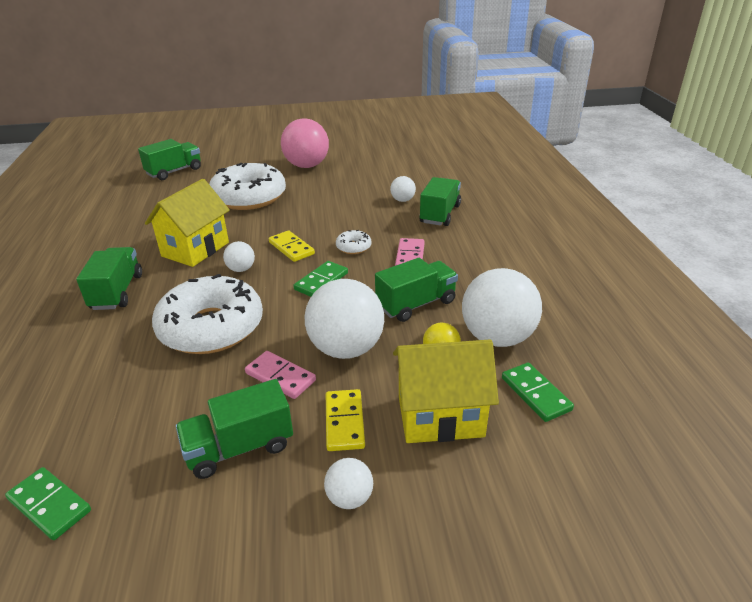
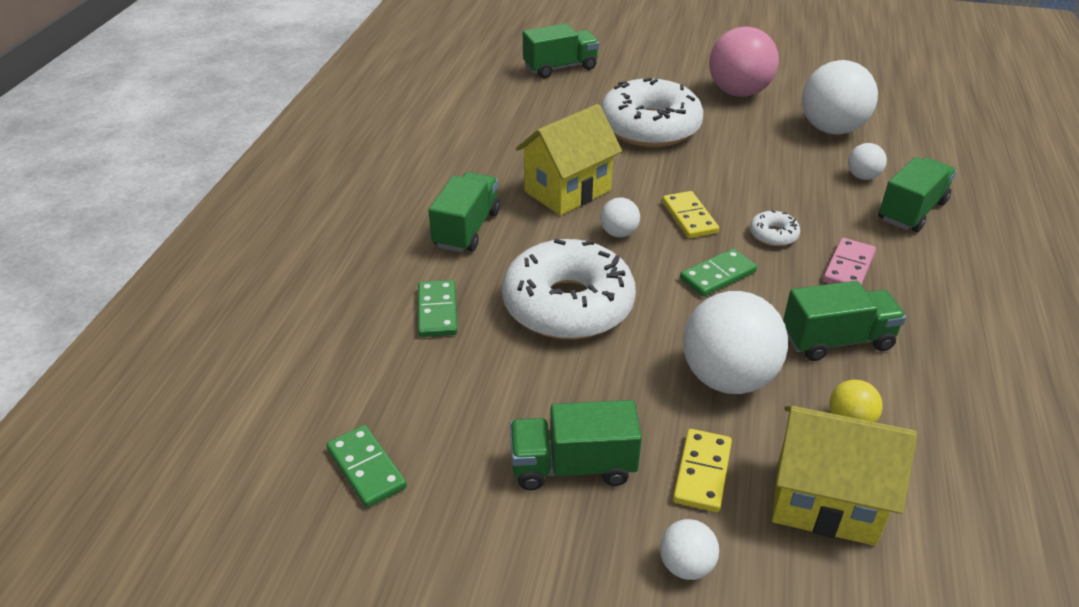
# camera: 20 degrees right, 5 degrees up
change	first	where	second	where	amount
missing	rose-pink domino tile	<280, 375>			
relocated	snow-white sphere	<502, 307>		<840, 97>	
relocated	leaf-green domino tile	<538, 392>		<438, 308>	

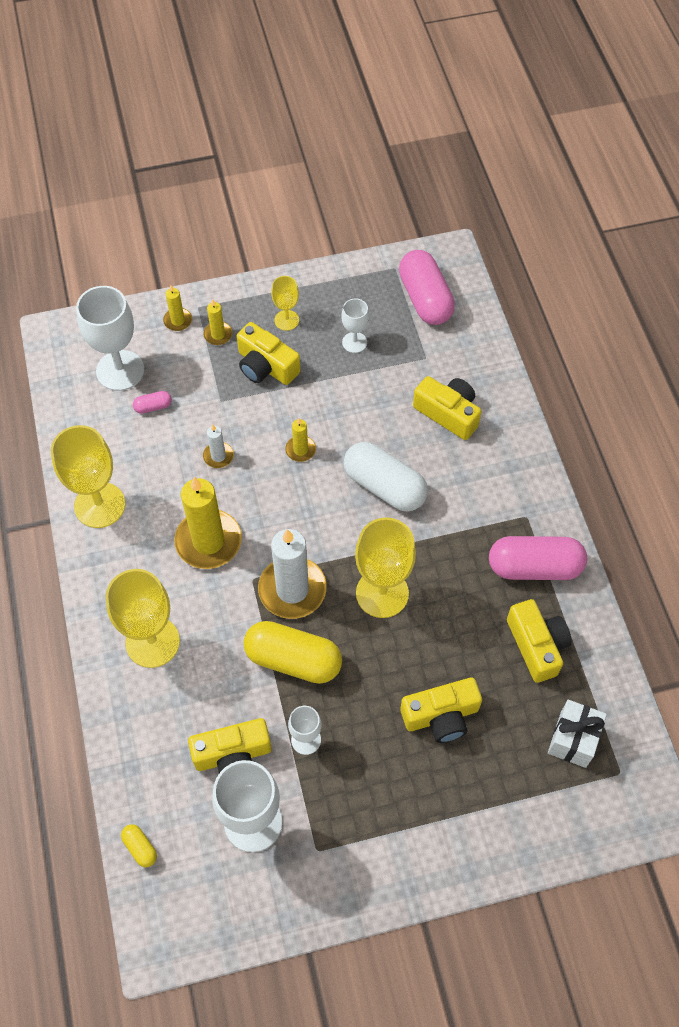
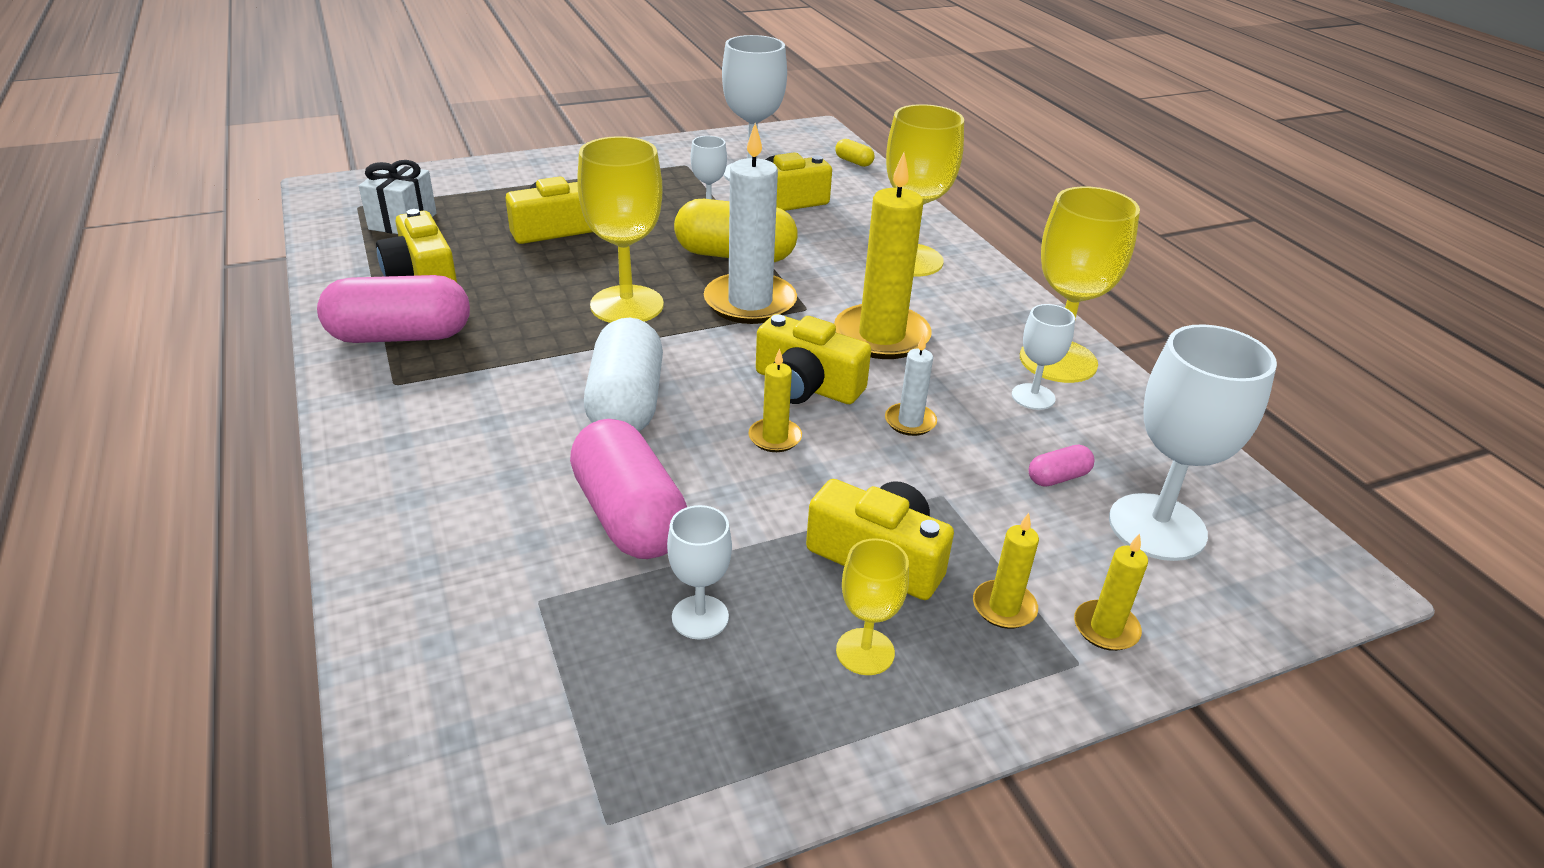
# camera: 170 degrees right, 25 degrees down
change	first	where	second	where	amount
appeared			snow-white goblet	<1043, 357>	
relocated	rose-pink pill	<427, 287>		<628, 489>	
relocated	golden photo camera	<447, 408>		<813, 359>	
spun	snow-white pill	<386, 476>		<623, 374>	60 degrees clockwise

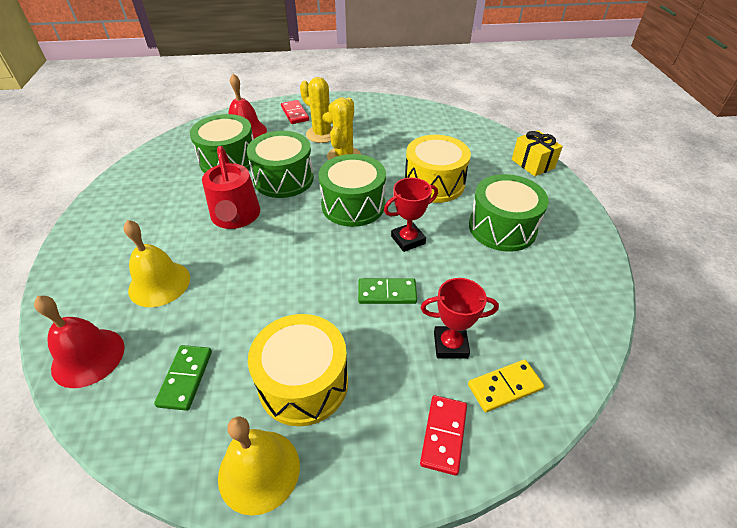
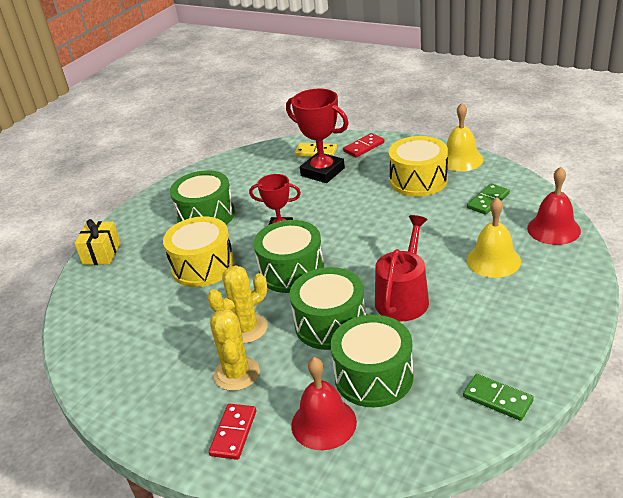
# camera: 140 degrees left, 10 degrees down
change	first	where	second	where	amount
relocated	leaf-green domino tile	<387, 291>		<498, 397>	
size	red award cup	<459, 318>		<317, 135>	x1.58

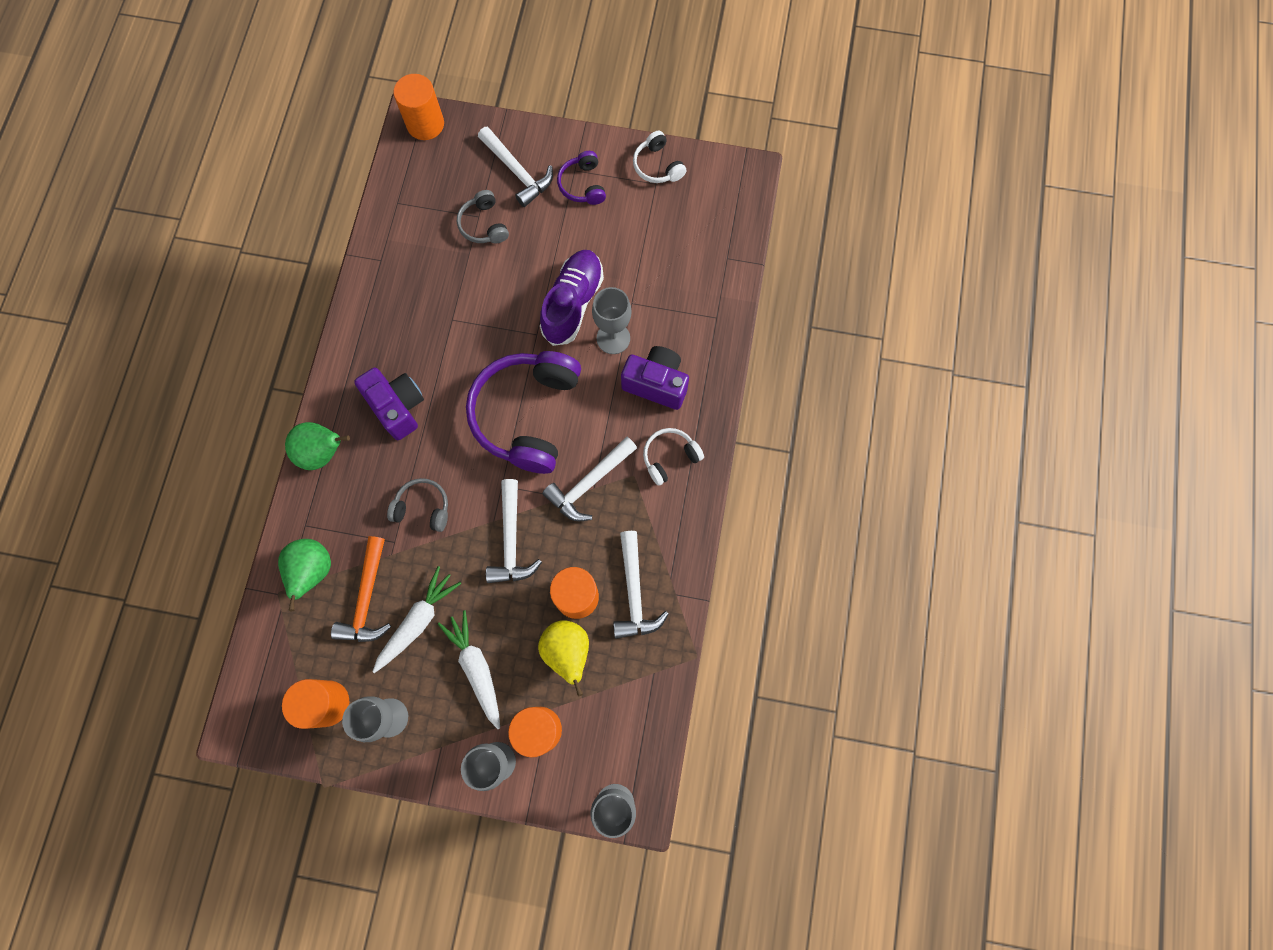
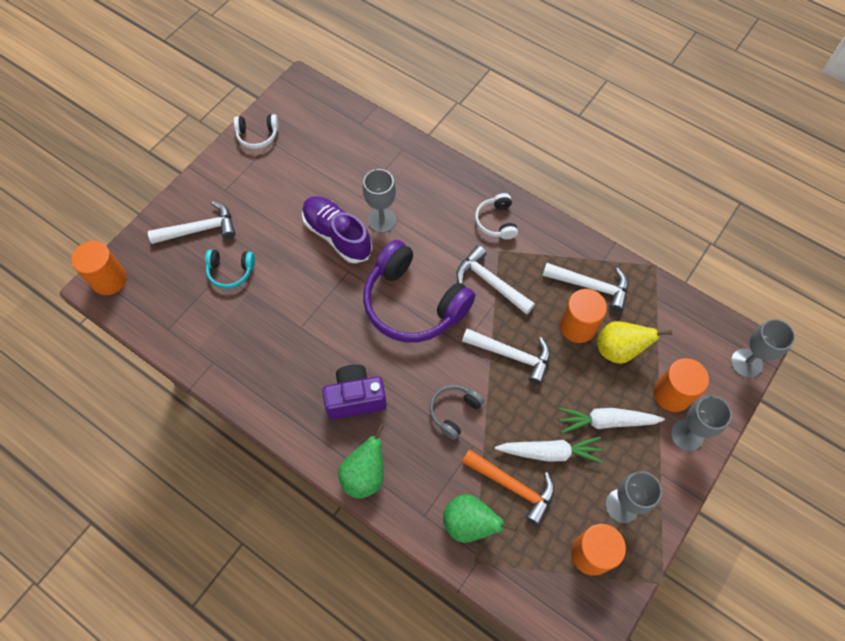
# camera: 65 degrees left, 10 degrees down
change	first	where	second	where	amount
missing	violet headset	<581, 178>			
missing	violet photo camera	<655, 378>			
colour	gray headset	<483, 216>	aqua headset	<230, 269>	
spun	snow-white root vegetable	<416, 619>		<549, 450>	120 degrees clockwise
spun	snow-white claw hammer	<589, 479>		<496, 280>	150 degrees clockwise

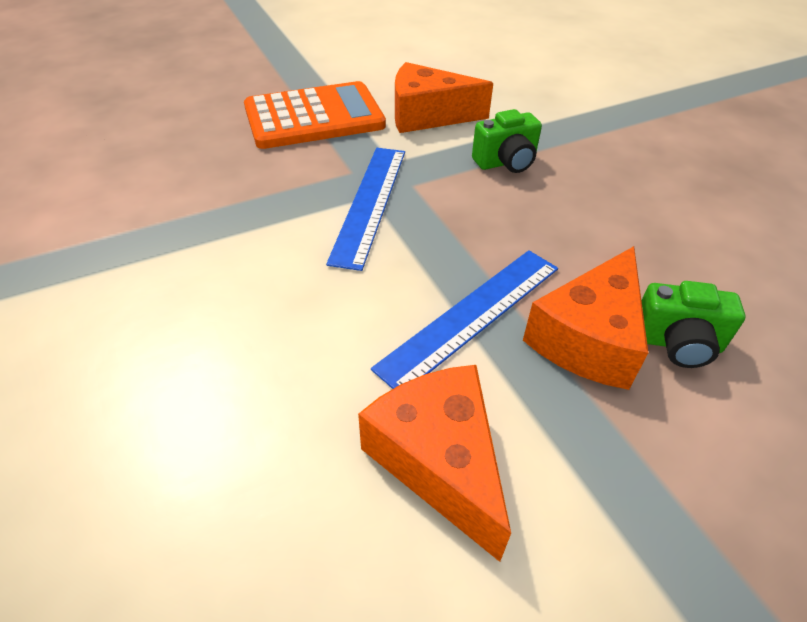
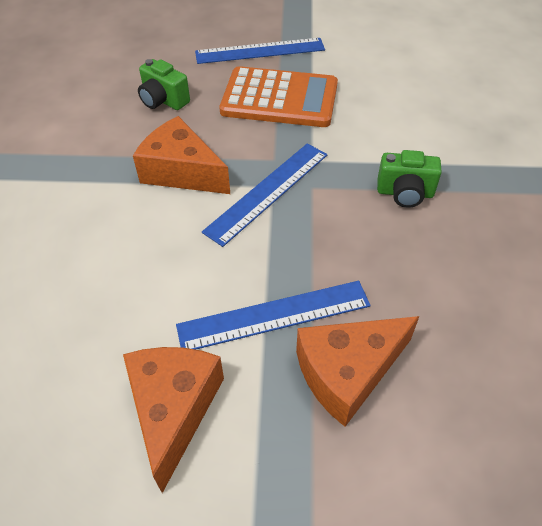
# camera: 30 degrees right, 5 degrees up
change	first	where	second	where	amount
appeared			cobalt ruler	<260, 51>	
relocated	orange piece of cheese	<444, 97>		<181, 155>	
relocated	leaf-green photo camera	<693, 324>		<164, 84>	

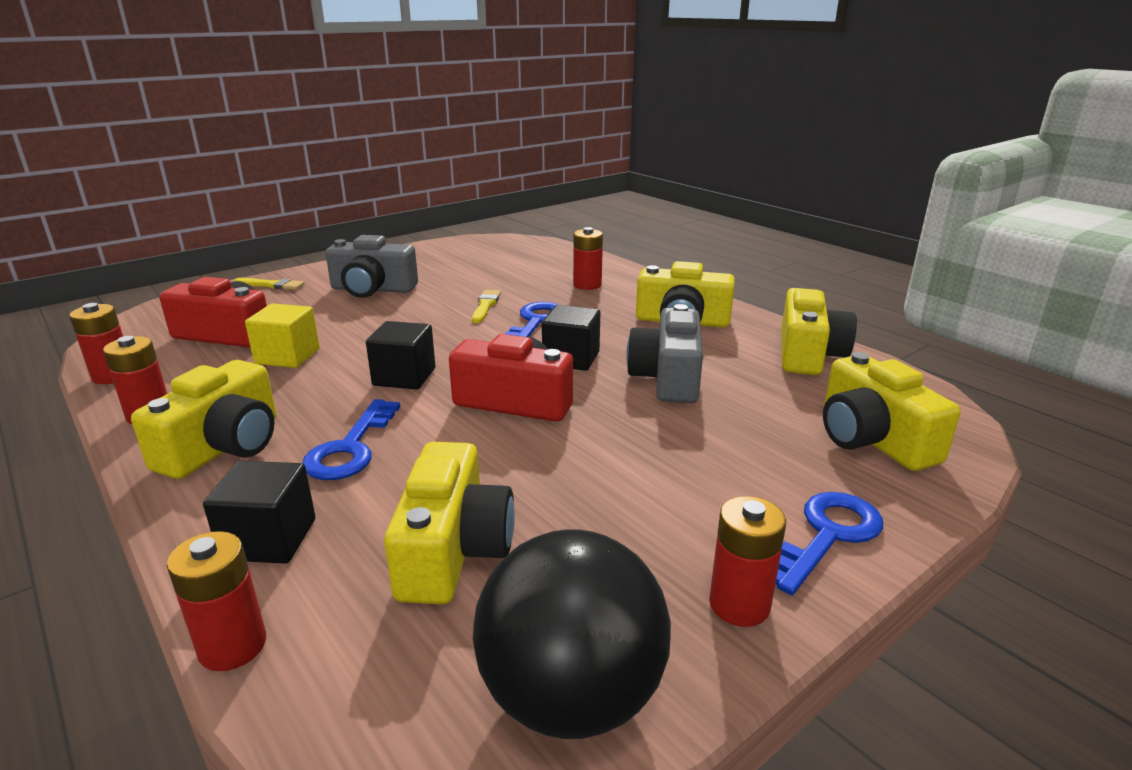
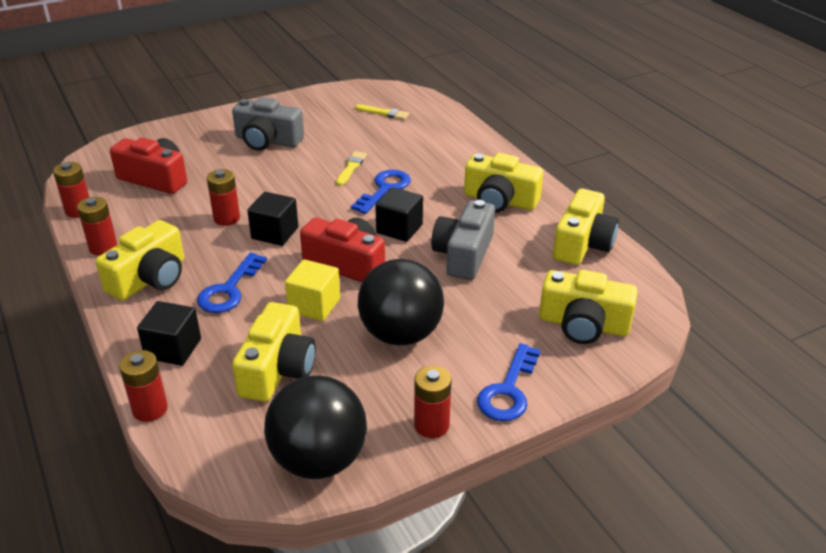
# camera: 10 degrees right, 10 degrees up
change	first	where	second	where	amount
appeared			ebony sphere	<401, 302>	
relocated	golden paintbrush	<269, 284>		<382, 112>	
relocated	golden cube	<282, 335>		<312, 290>	
relocated	red battery	<588, 258>		<223, 197>	
spun	cobalt latchkey	<829, 543>		<509, 382>	150 degrees clockwise
spun	golden photo camera	<891, 411>		<588, 307>	60 degrees counterclockwise

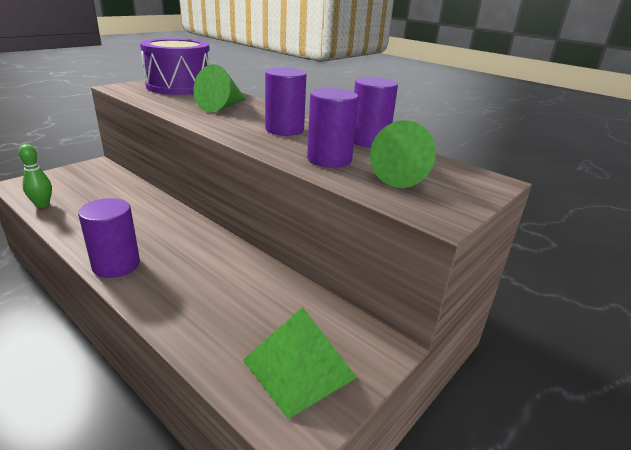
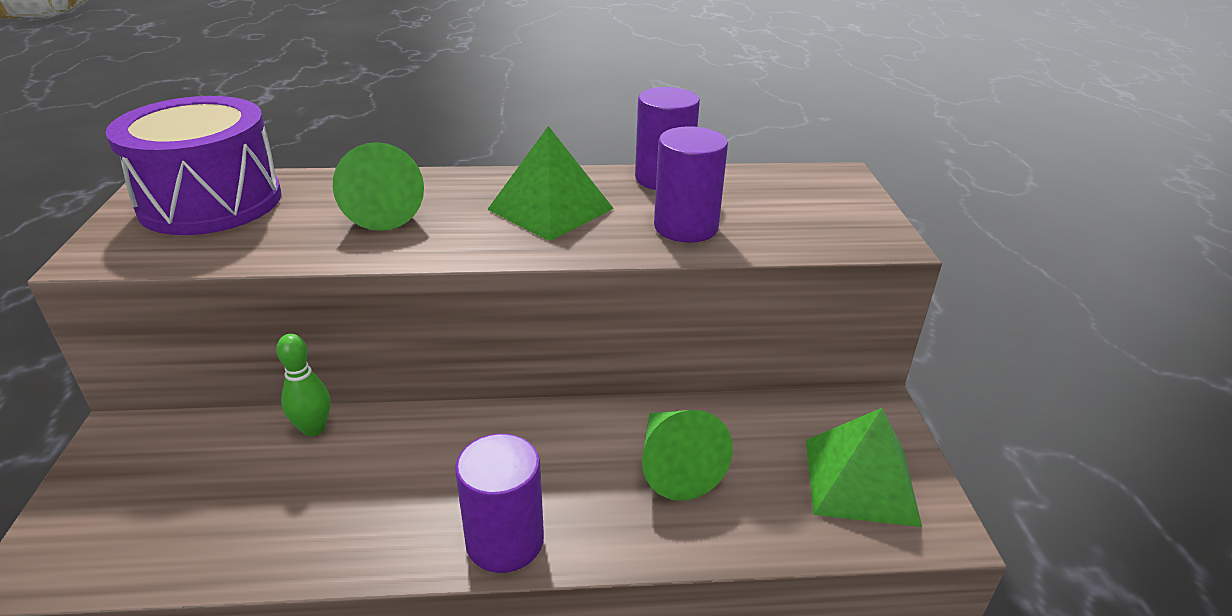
# camera: 45 degrees left, 5 degrees up
change	first	where	second	where	amount
relocated	leaf-green skittle	<35, 176>		<303, 385>	
relocated	leaf-green solid cone	<403, 154>		<687, 455>	
exchanged	violet cylinder	<285, 102>	leaf-green solid pyramid	<550, 183>	

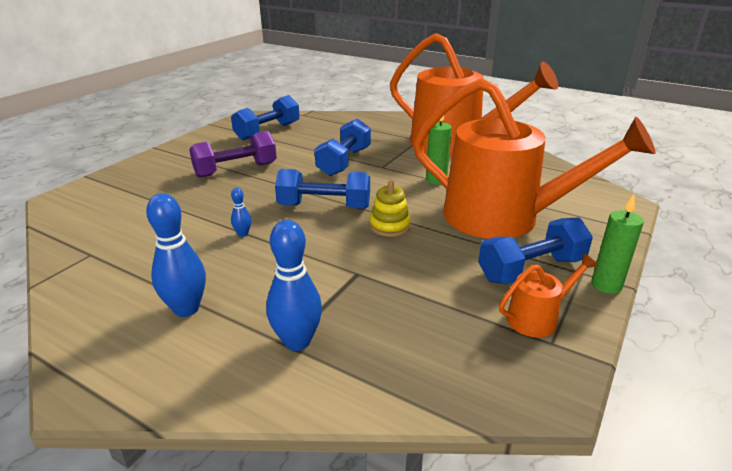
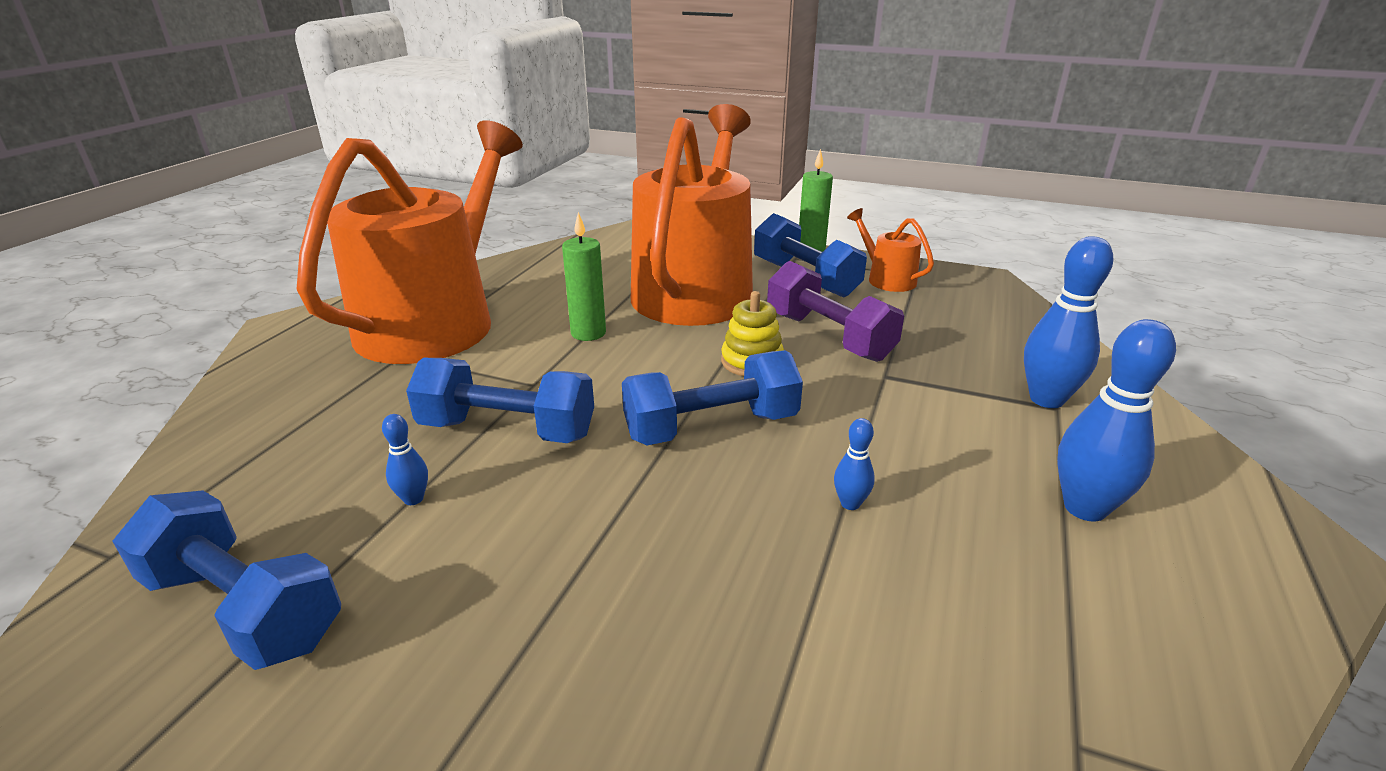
# camera: 100 degrees left, 0 degrees up
change	first	where	second	where	amount
appeared			cobalt skittle	<405, 459>	
relocated	violet free weight	<233, 154>		<835, 311>	
spun	cobalt free weight	<322, 189>		<712, 397>	75 degrees clockwise

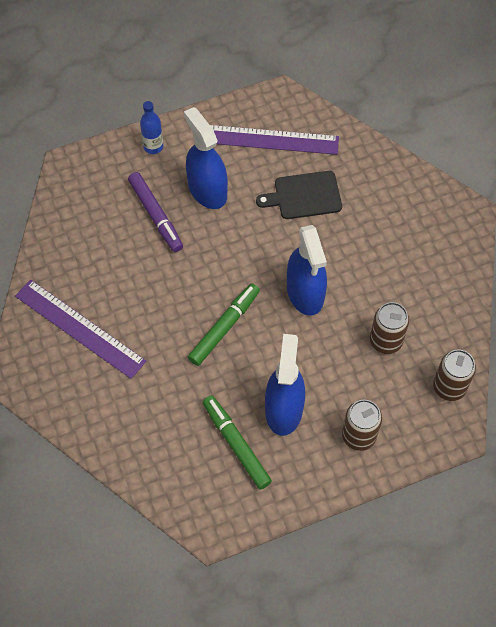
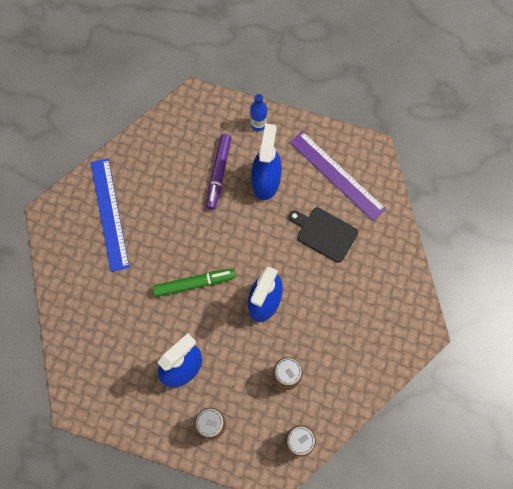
# camera: 40 degrees right, 10 degrees up
change	first	where	second	where	amount
missing	leaf-green marker pen	<237, 442>			
colour	violet ruler	<80, 329>	cobalt ruler	<110, 215>	

